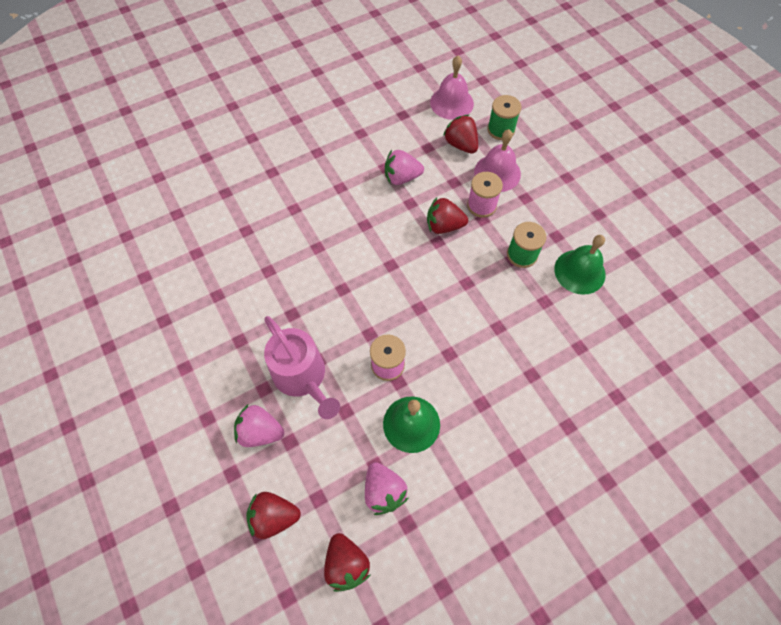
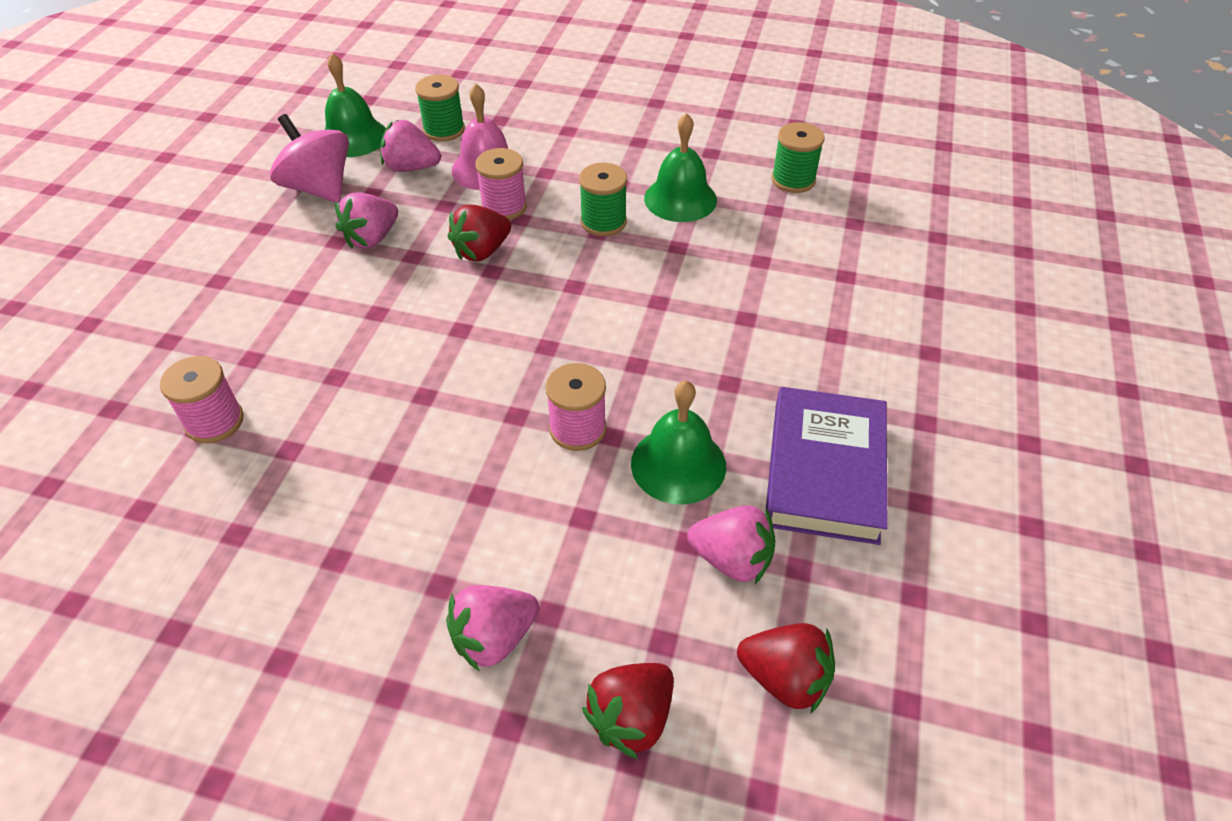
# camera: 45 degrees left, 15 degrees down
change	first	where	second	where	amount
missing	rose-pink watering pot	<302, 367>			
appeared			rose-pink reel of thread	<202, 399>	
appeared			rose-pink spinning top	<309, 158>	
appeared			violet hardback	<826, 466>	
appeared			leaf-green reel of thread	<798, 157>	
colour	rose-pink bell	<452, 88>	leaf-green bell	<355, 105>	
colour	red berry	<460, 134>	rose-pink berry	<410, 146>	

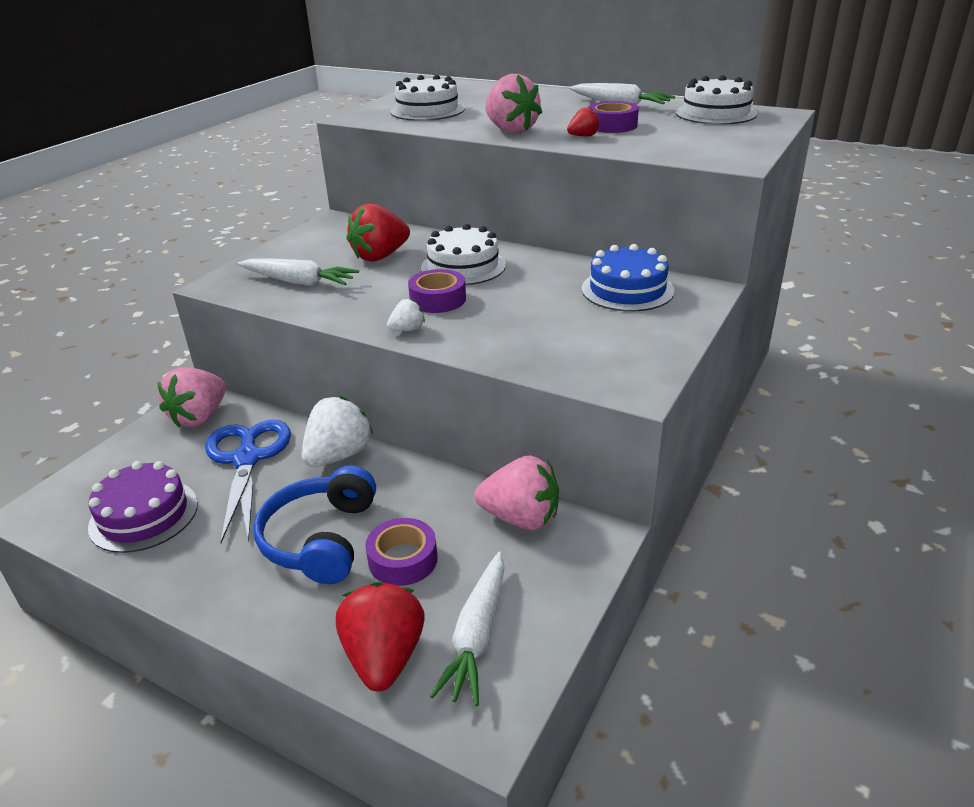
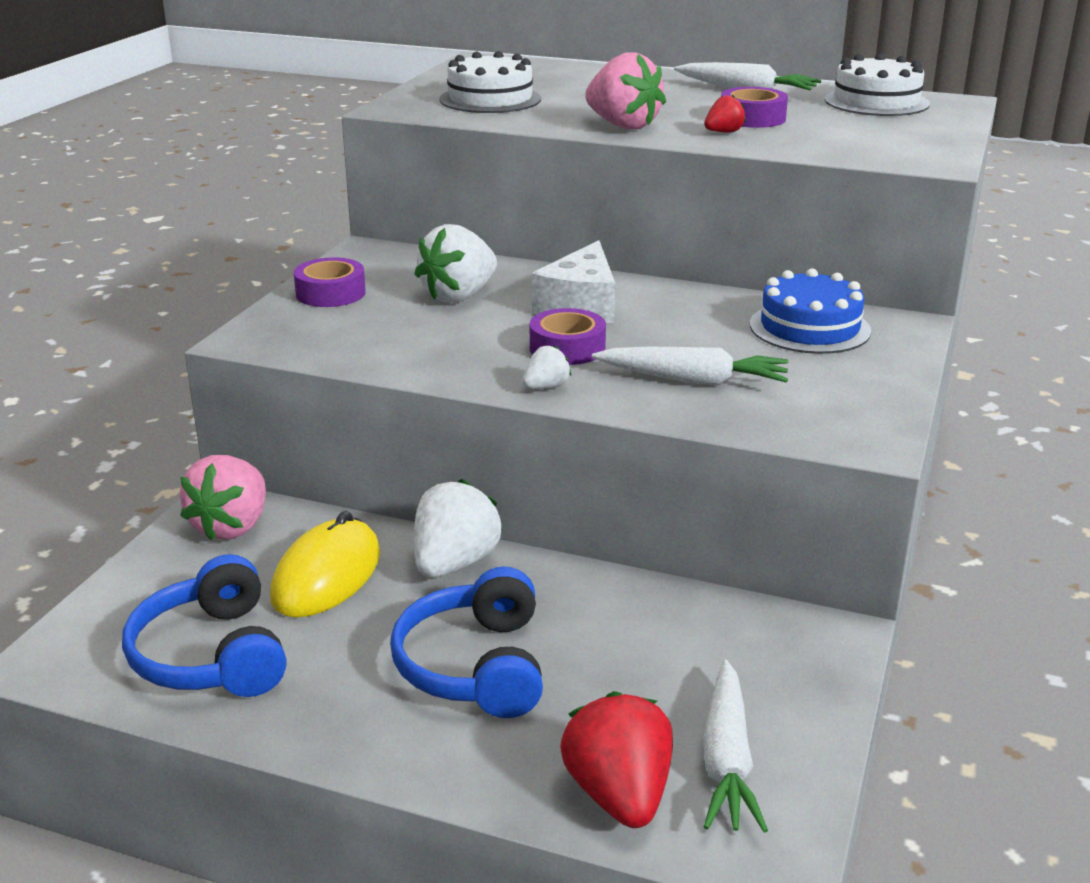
# camera: 10 degrees left, 5 degrees down
change	first	where	second	where	amount
missing	rose-pink berry	<517, 492>			
relocated	snow-white root vegetable	<298, 272>		<690, 365>	
relocated	violet sticky tape	<401, 552>		<330, 282>	
exchanged	violet cake	<143, 507>	cobalt headset	<204, 625>	
exchanged	cobalt pair of scissors	<248, 481>	golden mouse	<325, 564>	
exchanged	snow-white cake	<463, 254>	snow-white piece of cheese	<573, 281>	
colour	red berry	<378, 232>	snow-white berry	<455, 263>	

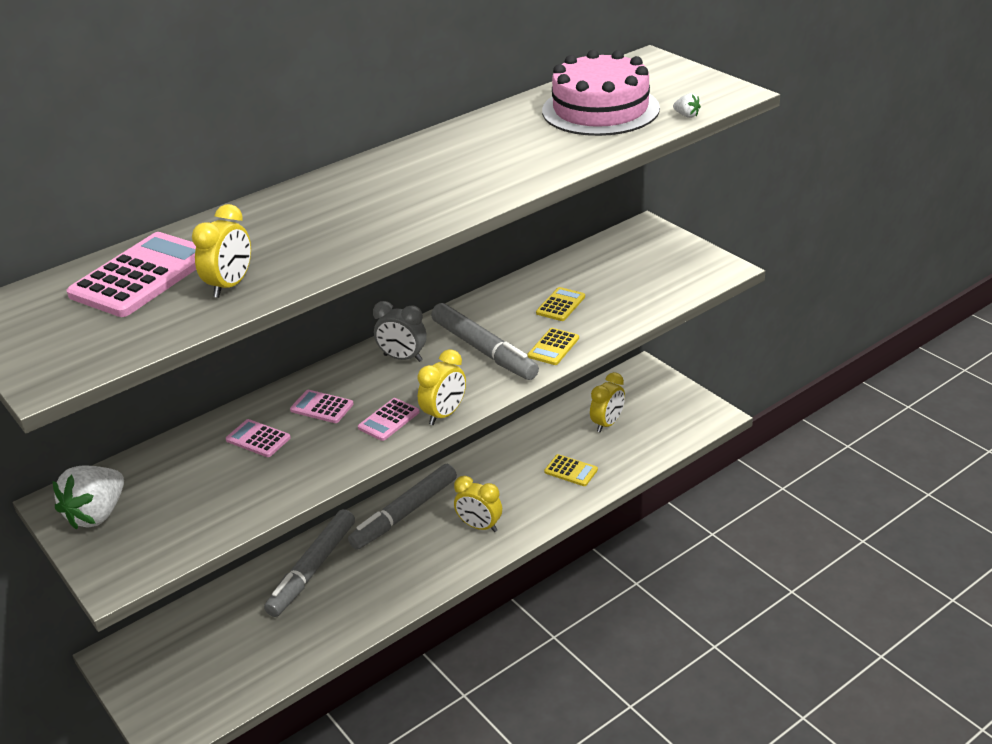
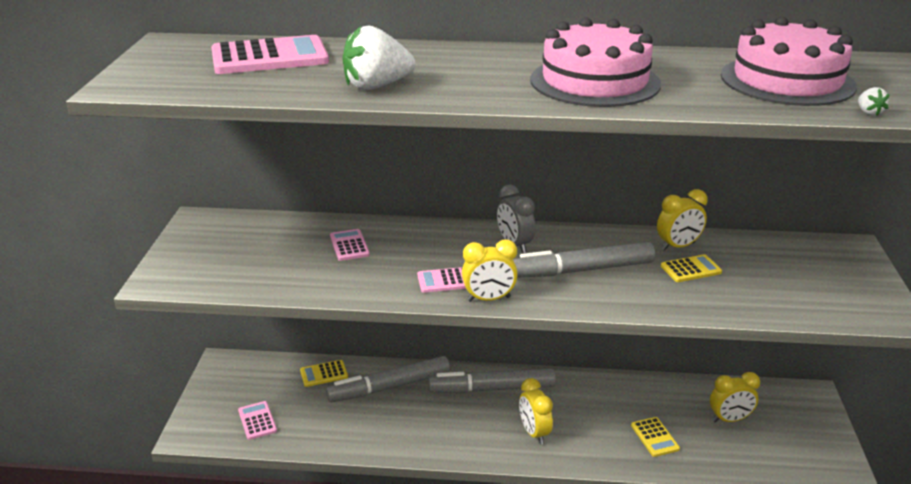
# camera: 40 degrees right, 5 degrees down
change	first	where	second	where	amount
appeared			rose-pink cake	<595, 62>	
relocated	snow-white berry	<88, 498>		<378, 57>	
relocated	golden clock	<221, 251>		<682, 220>	
relocated	rose-pink pocket calculator	<322, 406>		<257, 420>	
relocated	golden pocket calculator	<553, 346>		<324, 373>	
spun	gray marker pen	<485, 341>		<584, 260>	75 degrees clockwise

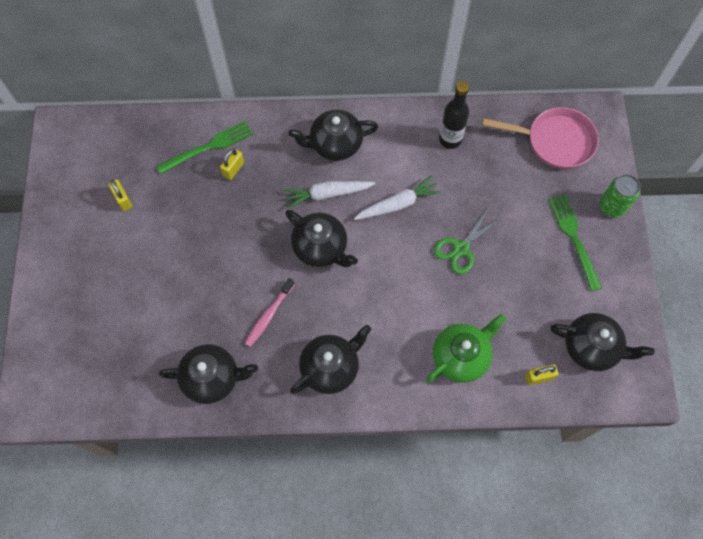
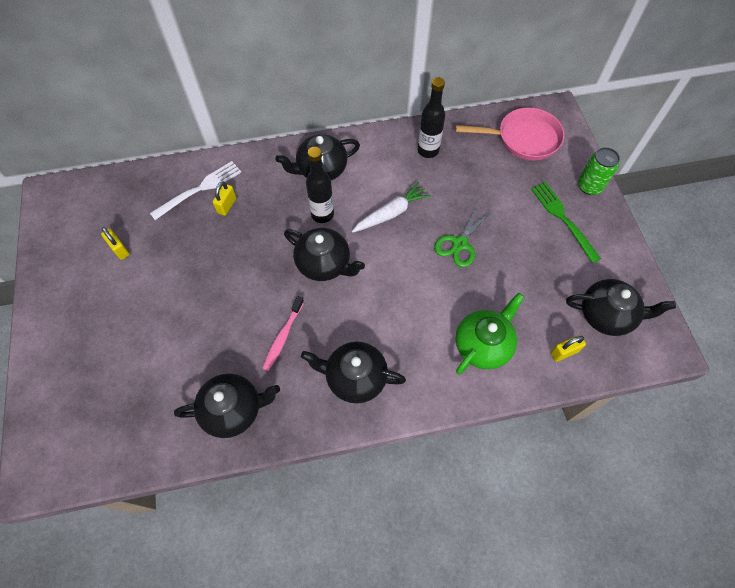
# camera: 10 degrees left, 5 degrees down
change	first	where	second	where	amount
exchanged	snow-white root vegetable	<330, 195>	ebony bottle	<320, 185>	
colour	leaf-green dinner fork	<204, 147>	snow-white dinner fork	<195, 190>	
spun	ebony tea pot	<330, 359>		<353, 373>	120 degrees counterclockwise

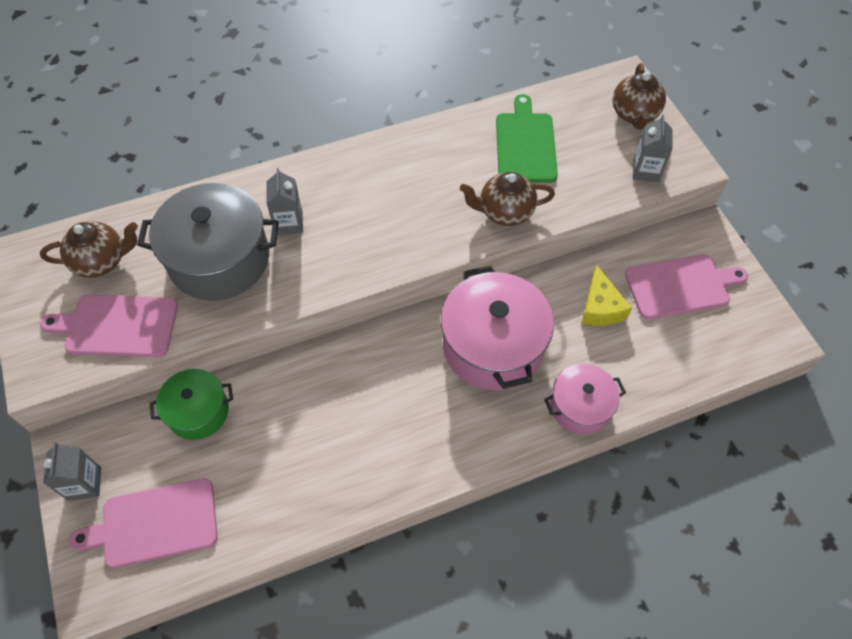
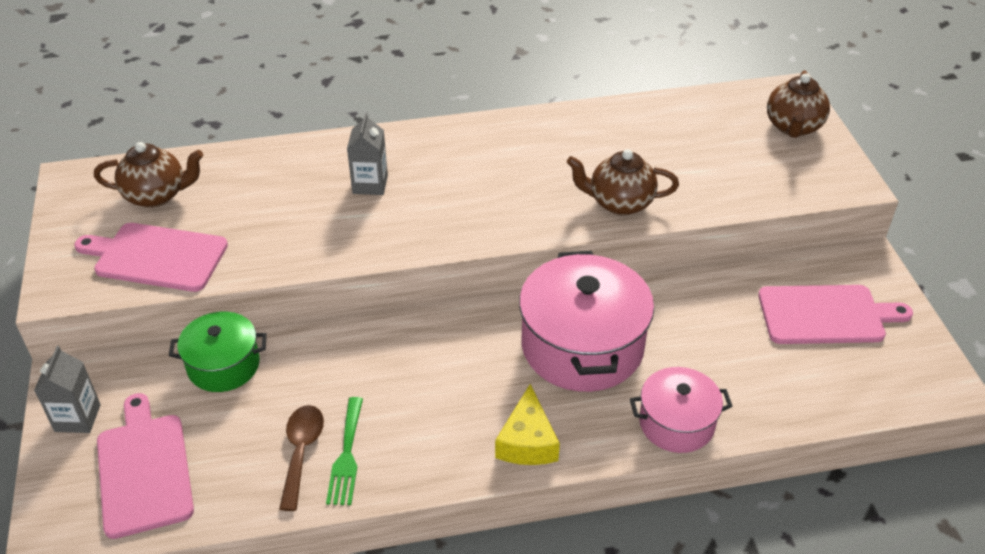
# camera: 10 degrees right, 15 degrees down
change	first	where	second	where	amount
missing	gray stockpot	<208, 242>			
missing	leaf-green chopping board	<527, 138>			
missing	gray milk carton	<653, 148>			
appeared			brown tablespoon	<301, 458>	
appeared			leaf-green dinner fork	<344, 451>	
relocated	golden piece of cheese	<607, 295>		<527, 424>	
spun	rose-pink chopping board	<143, 523>		<145, 466>	75 degrees clockwise

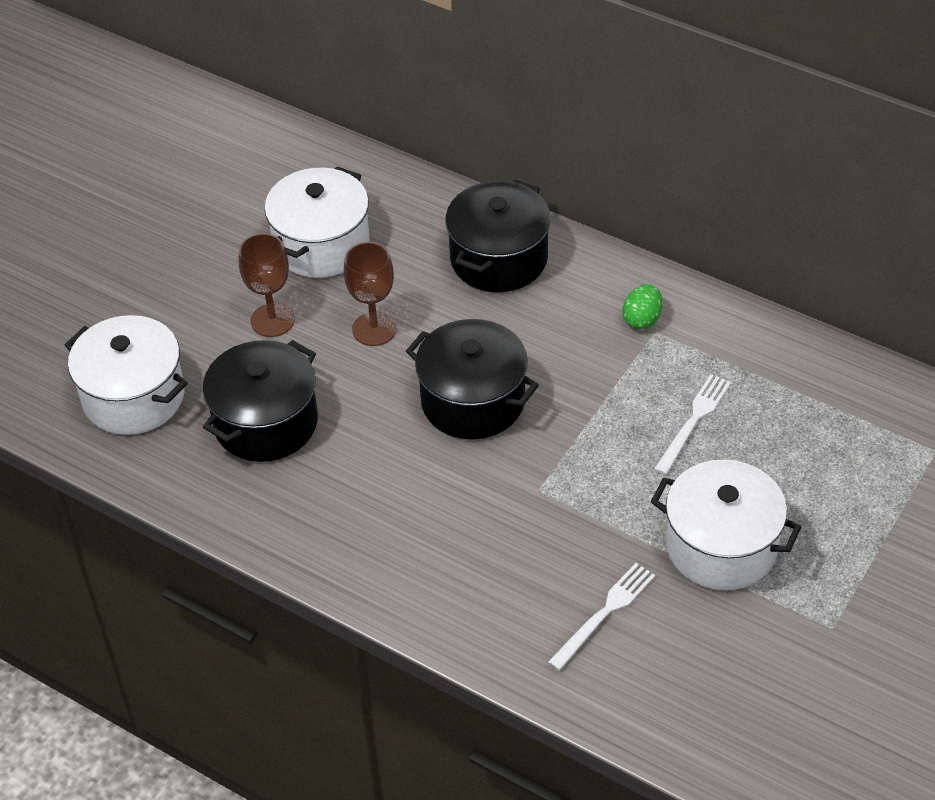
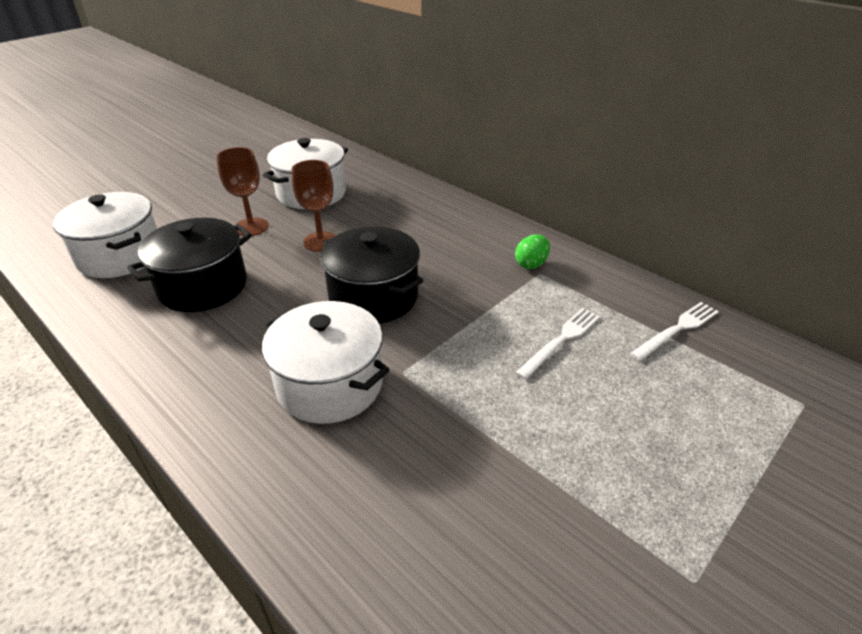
# camera: 10 degrees right, 10 degrees down
change	first	where	second	where	amount
missing	ebony stockpot	<498, 236>			
relocated	snow-white dinner fork	<601, 617>		<674, 331>	
relocated	snow-white stockpot	<726, 525>		<326, 362>	

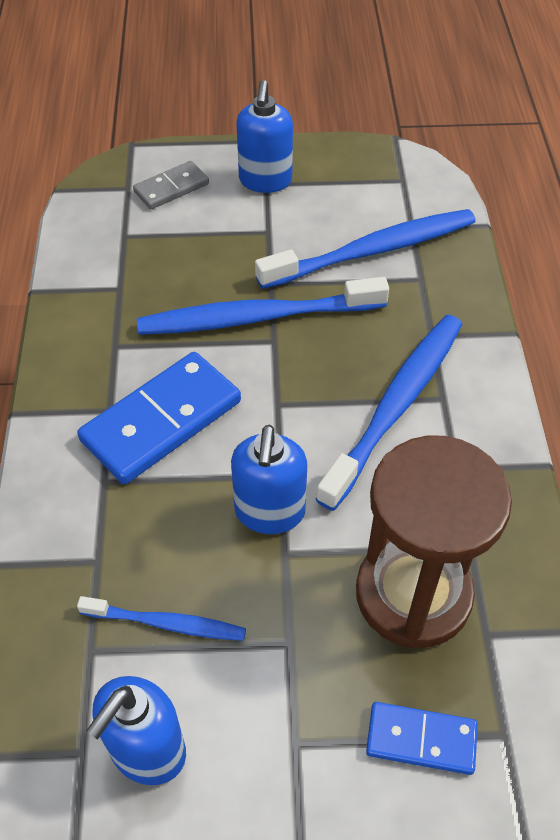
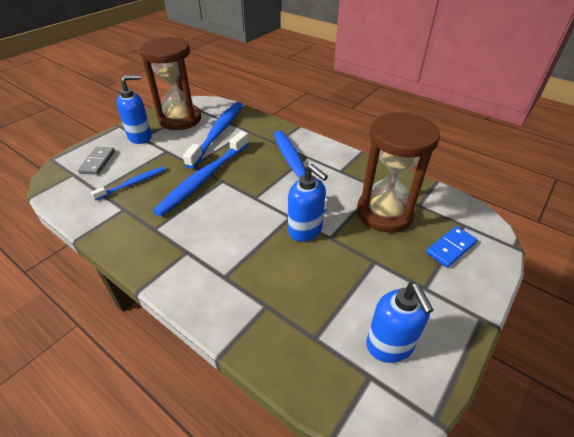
# camera: 50 degrees left, 10 degrees down
change	first	where	second	where	amount
missing	cobalt domino tile	<159, 418>			
appeared			brown sand timer	<170, 83>	
relocated	cobalt tooth brush	<161, 618>		<128, 184>	
spun	cobalt soap pump	<264, 136>		<134, 109>	75 degrees counterclockwise

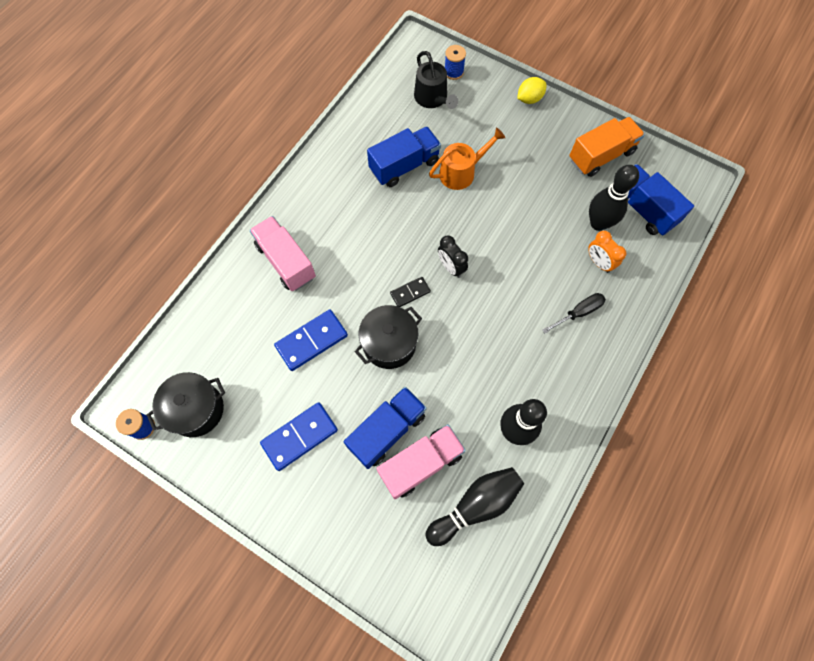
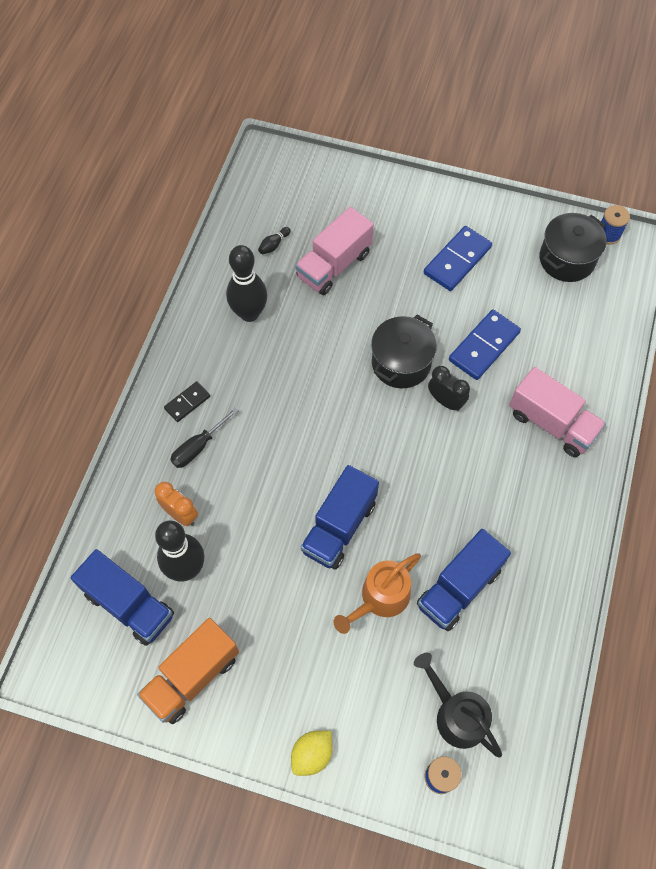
# camera: 165 degrees right, 5 degrees down
change	first	where	second	where	amount
relocated	cobalt lorry	<385, 428>		<340, 517>	
relocated	ebony domino tile	<410, 292>		<187, 401>	
relocated	ebony clock	<453, 256>		<449, 388>	
size	ebony skittle	<474, 506>		<274, 240>	x0.41

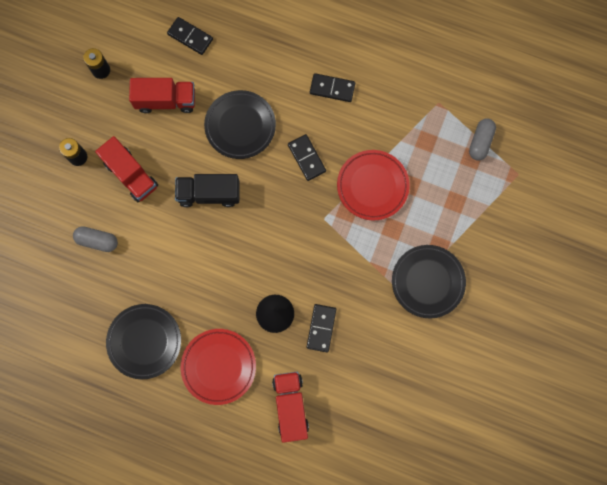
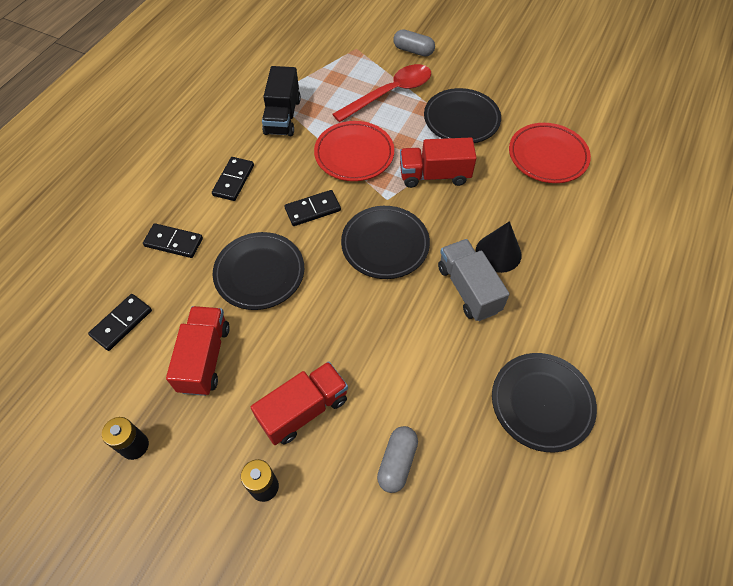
# camera: 85 degrees left, 20 degrees down
change	first	where	second	where	amount
appeared			red tablespoon	<381, 93>	
appeared			ebony dinner plate	<385, 242>	
appeared			gray lorry	<474, 280>	
relocated	ebony lorry	<207, 190>		<281, 101>	
relocated	red dinner plate	<218, 367>		<550, 153>	
relocated	red lorry	<290, 407>		<438, 163>	
relocated	ebony domino tile	<321, 328>		<173, 240>	
relocated	gray pill	<482, 139>		<414, 43>	

